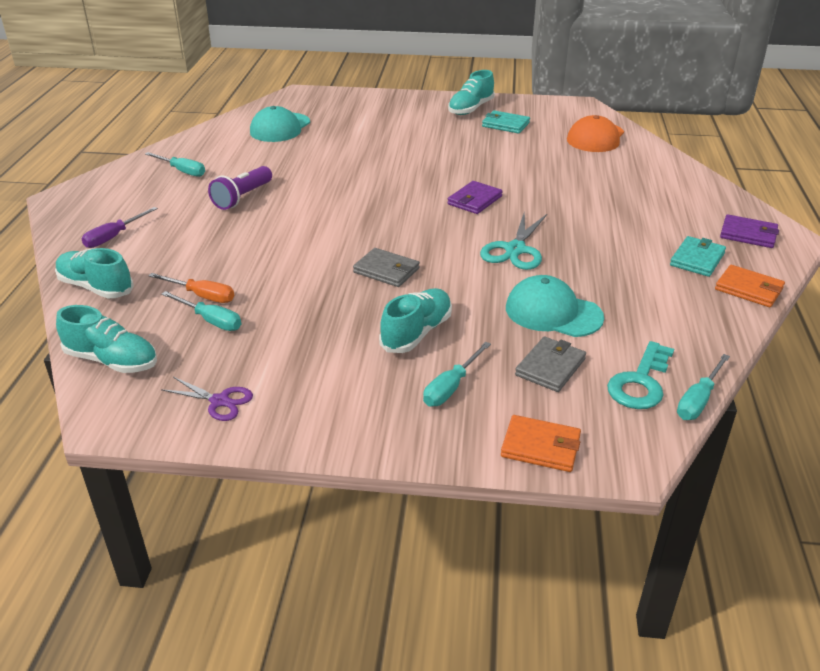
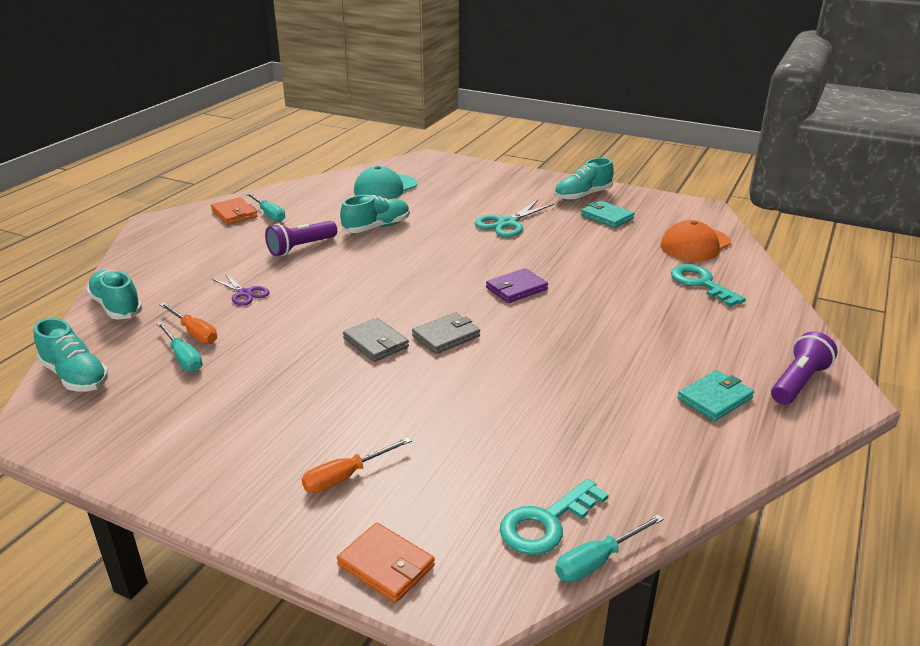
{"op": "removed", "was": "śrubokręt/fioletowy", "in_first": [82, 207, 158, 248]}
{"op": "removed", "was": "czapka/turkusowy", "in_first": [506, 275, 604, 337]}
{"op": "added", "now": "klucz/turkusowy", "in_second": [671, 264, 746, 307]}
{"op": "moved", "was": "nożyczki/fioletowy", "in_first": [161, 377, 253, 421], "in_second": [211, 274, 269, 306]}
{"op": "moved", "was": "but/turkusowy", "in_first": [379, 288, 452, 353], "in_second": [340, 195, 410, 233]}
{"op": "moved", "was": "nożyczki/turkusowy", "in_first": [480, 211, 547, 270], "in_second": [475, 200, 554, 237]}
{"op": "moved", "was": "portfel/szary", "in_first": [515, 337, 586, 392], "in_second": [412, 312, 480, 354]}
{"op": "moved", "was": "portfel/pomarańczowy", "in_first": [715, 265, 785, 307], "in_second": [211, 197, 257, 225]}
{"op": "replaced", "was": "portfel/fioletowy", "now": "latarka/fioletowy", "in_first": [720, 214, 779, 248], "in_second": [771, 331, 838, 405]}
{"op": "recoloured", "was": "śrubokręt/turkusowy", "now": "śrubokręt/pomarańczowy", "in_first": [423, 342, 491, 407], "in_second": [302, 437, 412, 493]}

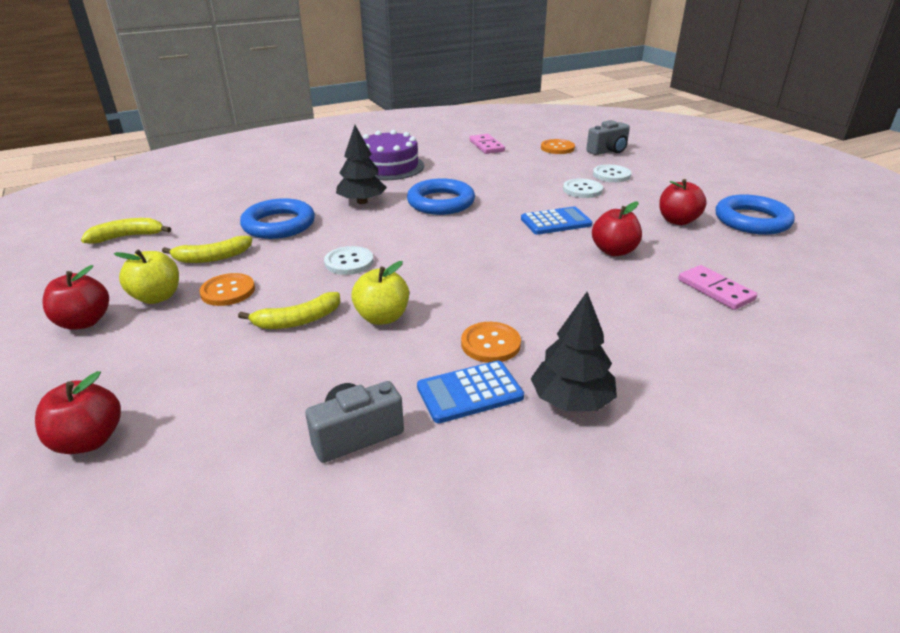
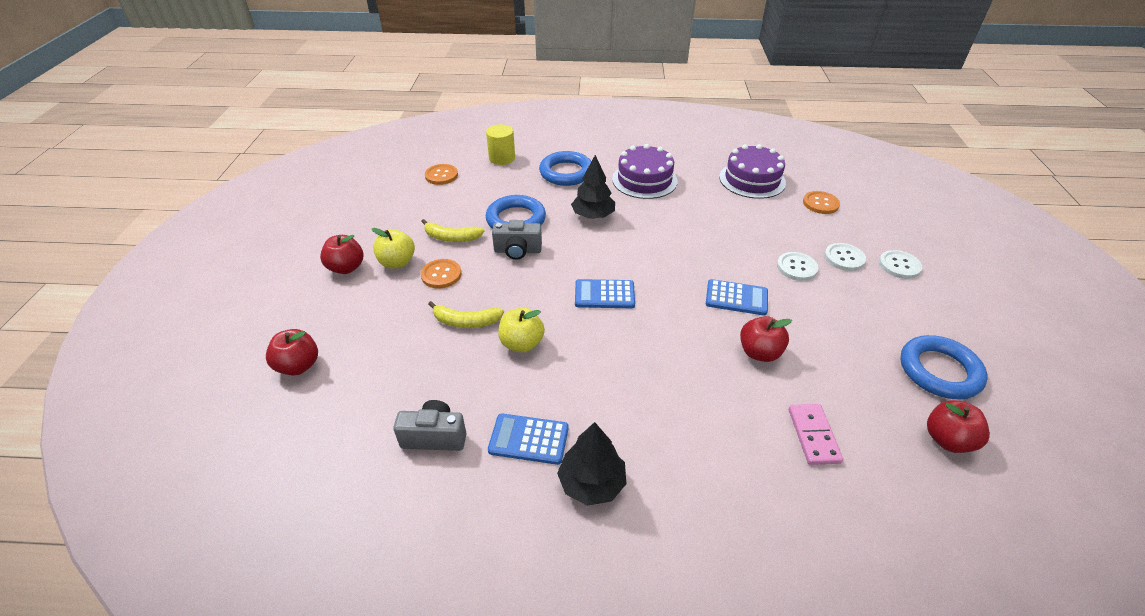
{"op": "removed", "was": "banan/żółty", "in_first": [81, 218, 171, 244]}
{"op": "added", "now": "walec/żółty", "in_second": [486, 124, 515, 165]}
{"op": "added", "now": "kalkulator/niebieski", "in_second": [575, 279, 635, 308]}
{"op": "moved", "was": "guzik/biały", "in_first": [324, 246, 374, 275], "in_second": [879, 250, 922, 279]}
{"op": "moved", "was": "pierścień/niebieski", "in_first": [407, 178, 475, 215], "in_second": [539, 151, 591, 186]}
{"op": "moved", "was": "guzik/pomarańczowy", "in_first": [461, 322, 521, 363], "in_second": [425, 164, 458, 185]}
{"op": "moved", "was": "aparat fotograficzny/szary", "in_first": [586, 120, 630, 155], "in_second": [492, 220, 542, 260]}
{"op": "moved", "was": "jabłko/czerwony", "in_first": [659, 179, 707, 225], "in_second": [927, 400, 990, 453]}
{"op": "replaced", "was": "kostka domina/różowy", "now": "tort/fioletowy", "in_first": [469, 134, 505, 154], "in_second": [719, 144, 786, 199]}

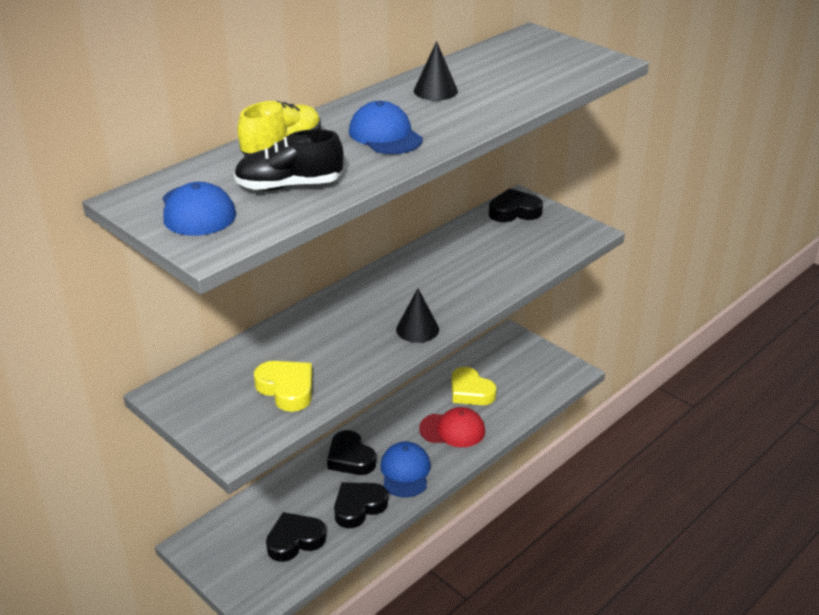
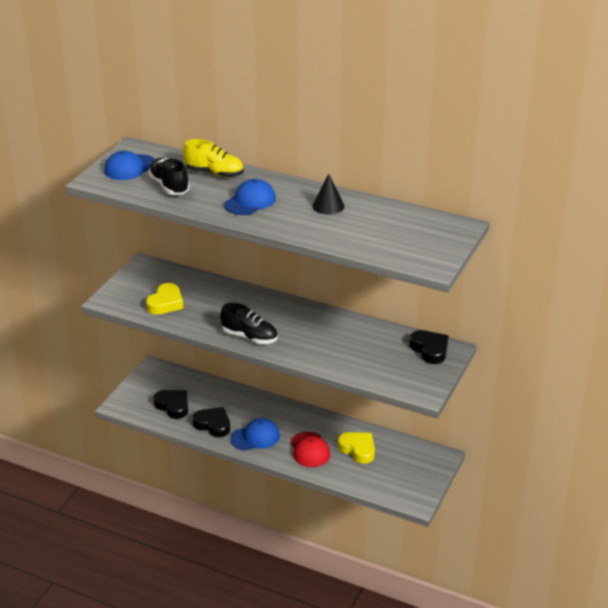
{"op": "removed", "was": "serce/czarny", "in_first": [327, 430, 376, 475]}
{"op": "replaced", "was": "stożek/czarny", "now": "but/czarny", "in_first": [396, 288, 439, 343], "in_second": [220, 303, 278, 344]}
{"op": "turned", "was": "serce/żółty", "in_first": [452, 367, 497, 405], "in_second": [338, 432, 375, 464], "clockwise": 105}

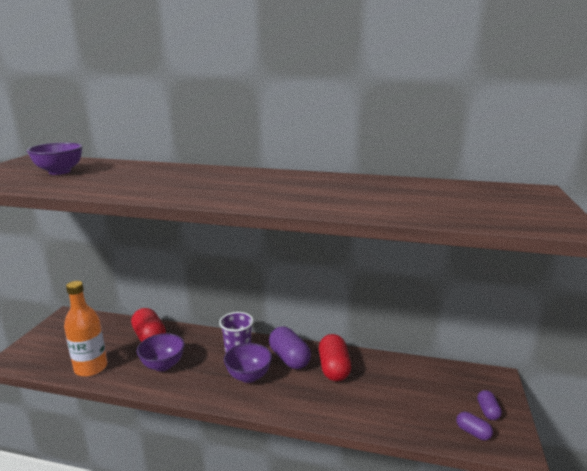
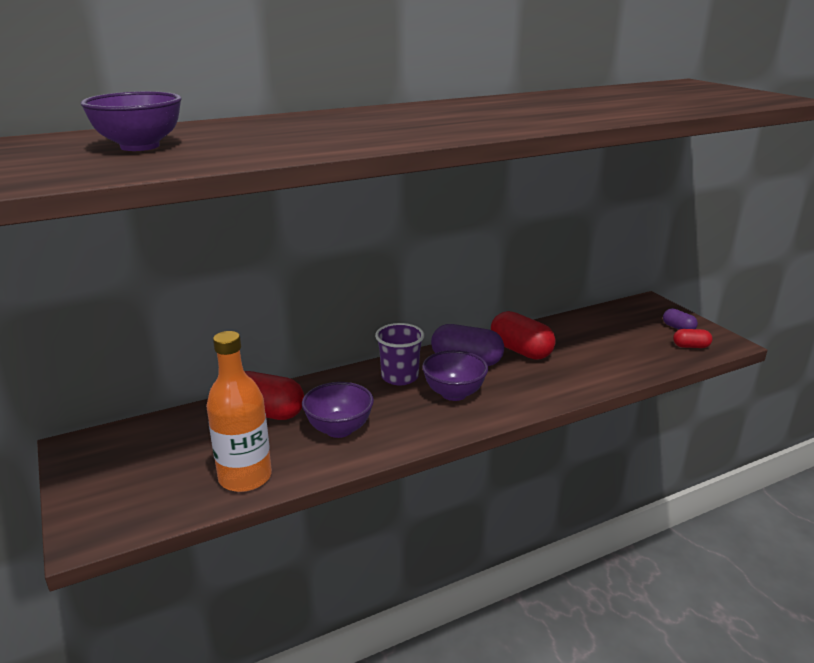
{"op": "recoloured", "was": "kapsułka/fioletowy", "now": "kapsułka/czerwony", "in_first": [456, 412, 493, 440], "in_second": [673, 329, 713, 348]}

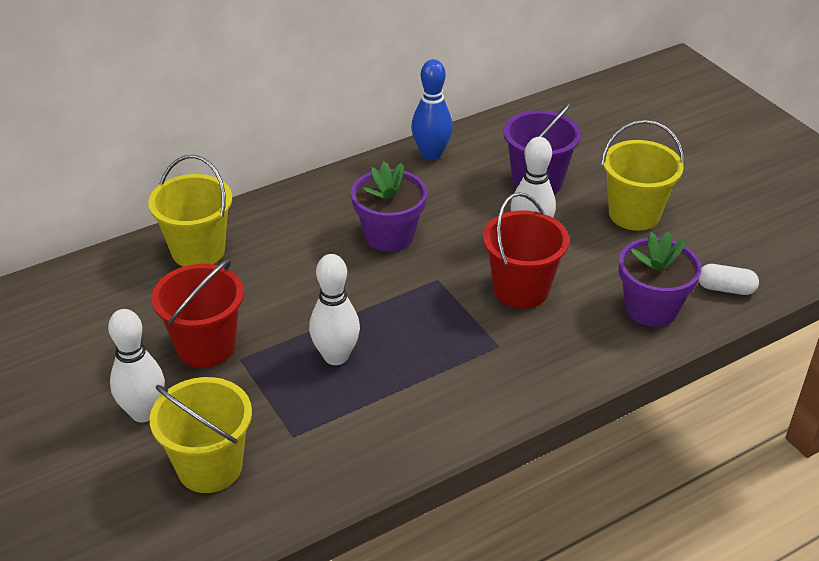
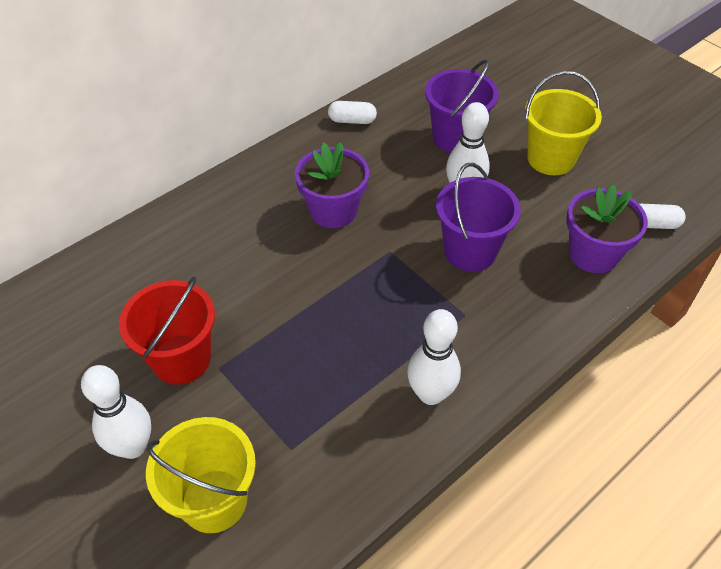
{"op": "removed", "was": "wiadro/żółty", "in_first": [148, 155, 232, 267]}
{"op": "moved", "was": "kręgiel/biały", "in_first": [309, 254, 360, 365], "in_second": [407, 309, 461, 405]}
{"op": "replaced", "was": "kręgiel/niebieski", "now": "kapsułka/biały", "in_first": [411, 59, 453, 160], "in_second": [328, 101, 377, 124]}
{"op": "recoloured", "was": "wiadro/czerwony", "now": "wiadro/fioletowy", "in_first": [483, 192, 569, 309], "in_second": [436, 163, 521, 272]}

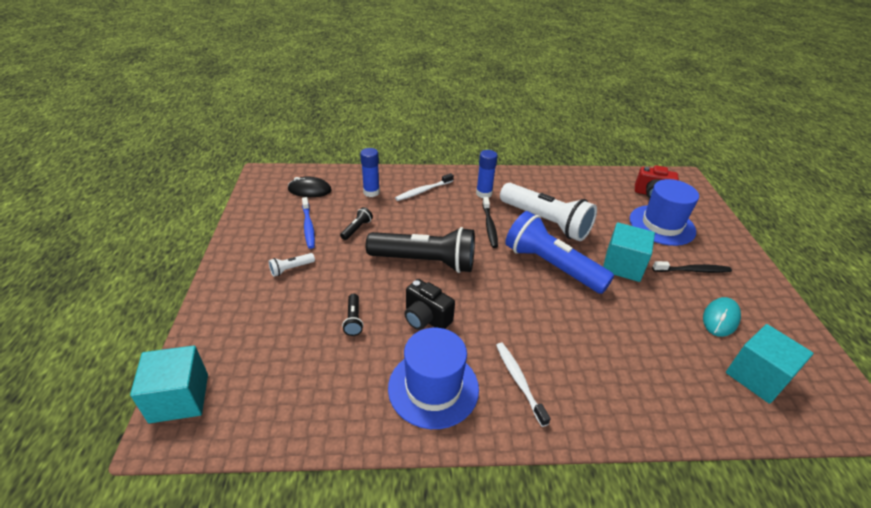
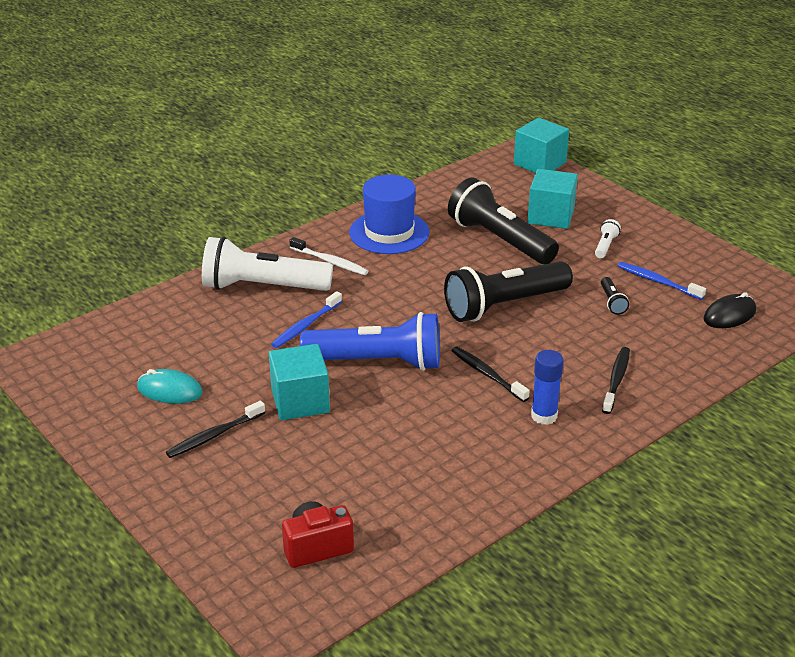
{"op": "removed", "was": "klej w sztyfcie/niebieski", "in_first": [360, 148, 380, 197]}
{"op": "removed", "was": "aparat fotograficzny/czarny", "in_first": [404, 279, 455, 330]}
{"op": "removed", "was": "kapelusz/niebieski", "in_first": [630, 179, 699, 246]}
{"op": "added", "now": "szczoteczka do zębów/niebieski", "in_second": [271, 291, 342, 348]}
{"op": "moved", "was": "latarka/biały", "in_first": [500, 183, 597, 241], "in_second": [202, 236, 333, 291]}
{"op": "moved", "was": "sześcian/turkusowy", "in_first": [726, 324, 813, 404], "in_second": [528, 169, 578, 229]}
{"op": "recoloured", "was": "szczoteczka do zębów/biały", "now": "szczoteczka do zębów/czarny", "in_first": [395, 173, 454, 201], "in_second": [602, 347, 630, 414]}
{"op": "turned", "was": "myszka/turkusowy", "in_first": [703, 297, 741, 337], "in_second": [137, 369, 203, 404], "clockwise": -75}
{"op": "resized", "was": "latarka/czarny", "in_first": [342, 293, 364, 336], "in_second": [448, 178, 559, 264], "ratio": 2.5}

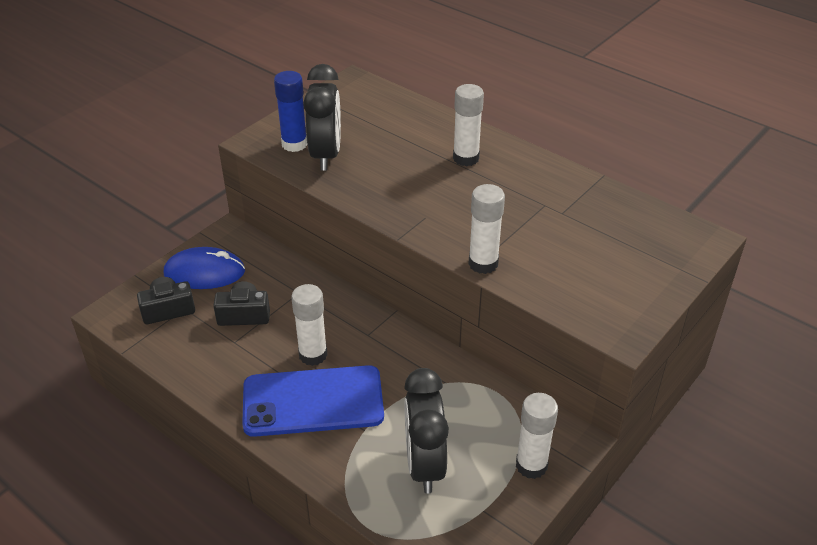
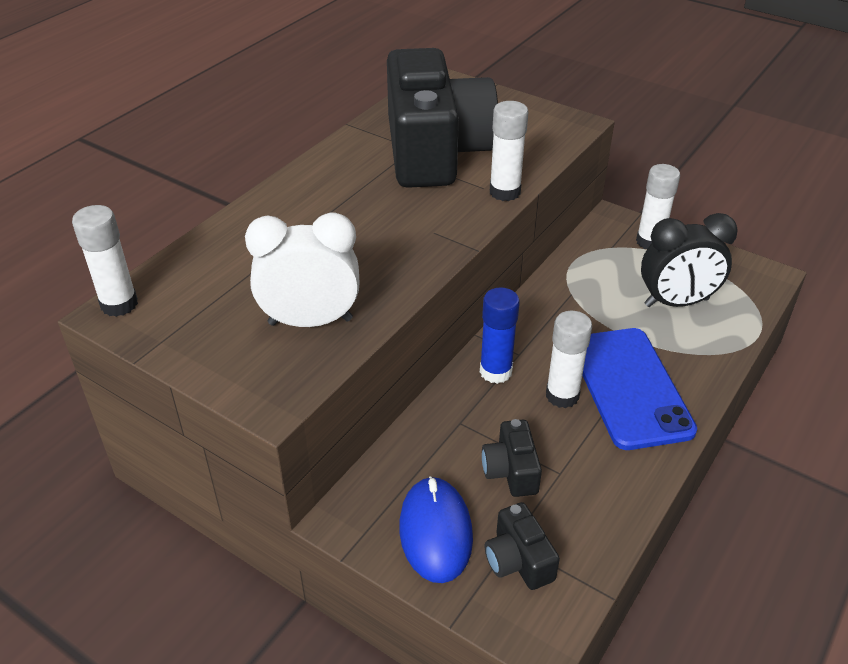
{"op": "added", "now": "aparat fotograficzny/czarny", "in_second": [387, 48, 498, 188]}
{"op": "moved", "was": "klej w sztyfcie/niebieski", "in_first": [274, 71, 307, 152], "in_second": [480, 288, 520, 384]}
{"op": "moved", "was": "klej w sztyfcie/biały", "in_first": [453, 84, 484, 166], "in_second": [72, 205, 138, 317]}
{"op": "recoloured", "was": "budzik/czarny", "now": "budzik/biały", "in_first": [303, 64, 341, 170], "in_second": [245, 212, 360, 327]}

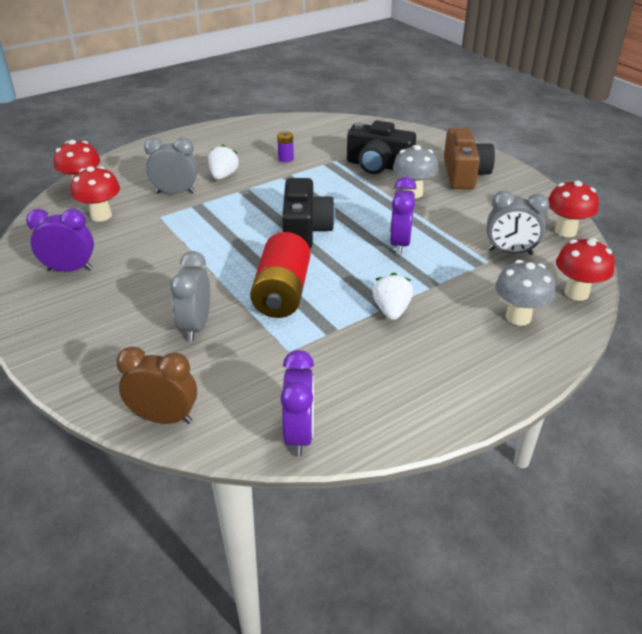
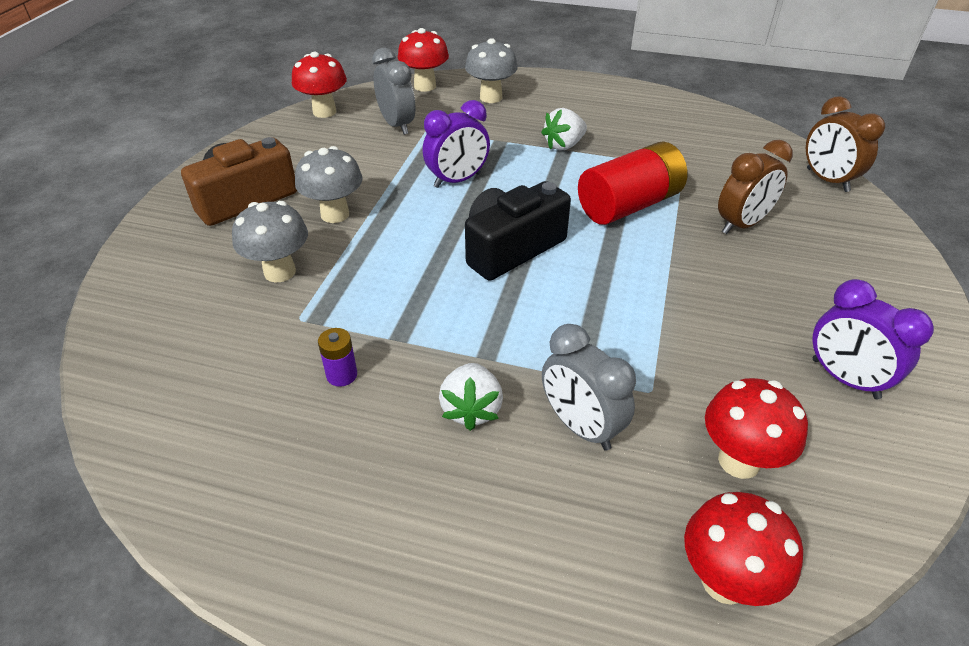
{"op": "removed", "was": "budzik/fioletowy", "in_first": [280, 350, 314, 457]}
{"op": "replaced", "was": "aparat fotograficzny/czarny", "now": "grzyb/szary", "in_first": [347, 120, 416, 174], "in_second": [232, 201, 308, 283]}
{"op": "recoloured", "was": "budzik/szary", "now": "budzik/brązowy", "in_first": [170, 251, 210, 341], "in_second": [718, 140, 793, 234]}
{"op": "turned", "was": "truskawka/biały", "in_first": [208, 144, 239, 180], "in_second": [439, 363, 503, 431], "clockwise": -60}

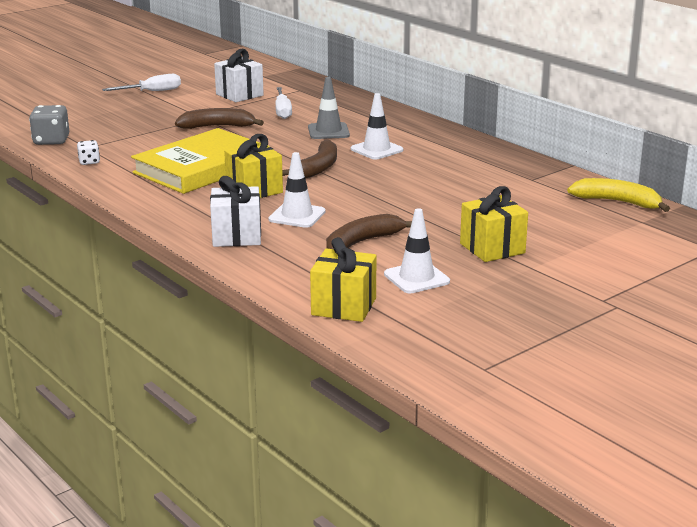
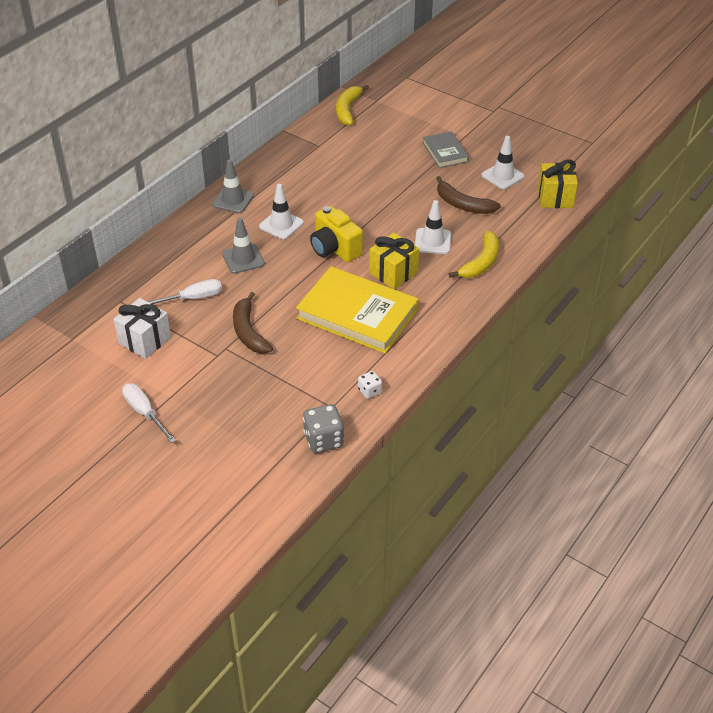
{"op": "added", "now": "pachołek/szary", "in_second": [212, 159, 254, 213]}
{"op": "replaced", "was": "prezent/biały", "now": "banan/żółty", "in_first": [210, 176, 261, 247], "in_second": [449, 231, 499, 278]}
{"op": "replaced", "was": "banan/brązowy", "now": "aparat fotograficzny/żółty", "in_first": [282, 140, 337, 179], "in_second": [310, 206, 363, 262]}
{"op": "replaced", "was": "prezent/żółty", "now": "książka/szary", "in_first": [460, 186, 528, 262], "in_second": [423, 131, 469, 168]}

